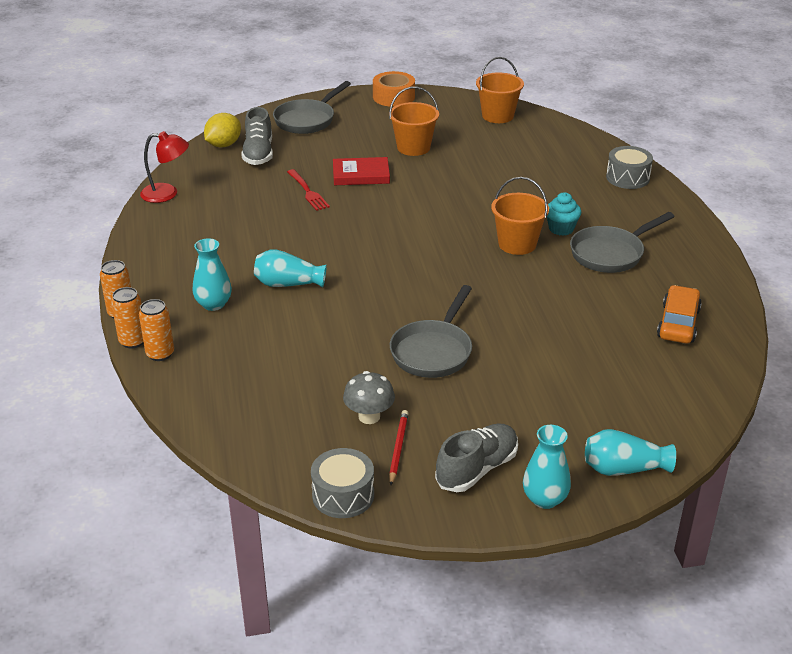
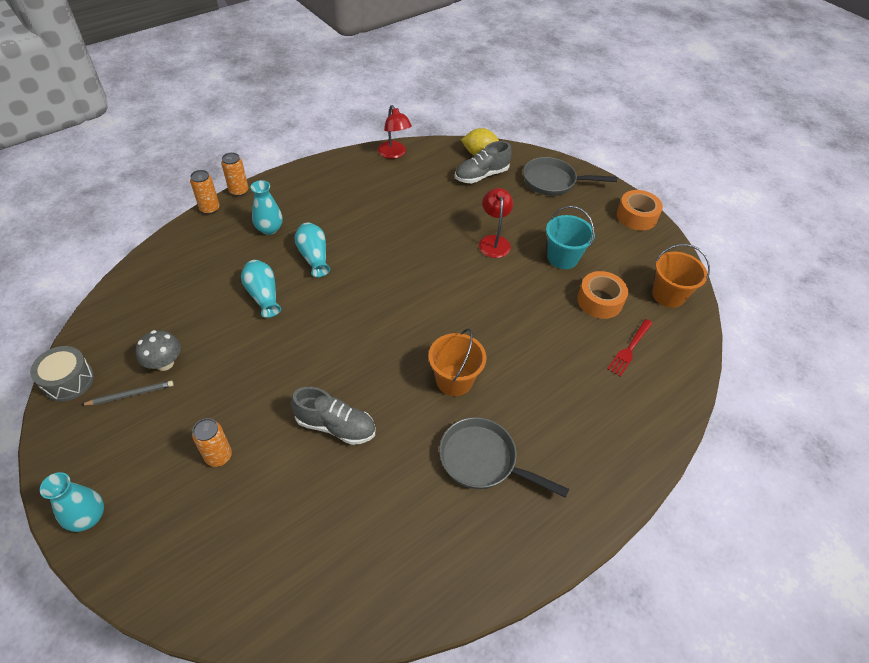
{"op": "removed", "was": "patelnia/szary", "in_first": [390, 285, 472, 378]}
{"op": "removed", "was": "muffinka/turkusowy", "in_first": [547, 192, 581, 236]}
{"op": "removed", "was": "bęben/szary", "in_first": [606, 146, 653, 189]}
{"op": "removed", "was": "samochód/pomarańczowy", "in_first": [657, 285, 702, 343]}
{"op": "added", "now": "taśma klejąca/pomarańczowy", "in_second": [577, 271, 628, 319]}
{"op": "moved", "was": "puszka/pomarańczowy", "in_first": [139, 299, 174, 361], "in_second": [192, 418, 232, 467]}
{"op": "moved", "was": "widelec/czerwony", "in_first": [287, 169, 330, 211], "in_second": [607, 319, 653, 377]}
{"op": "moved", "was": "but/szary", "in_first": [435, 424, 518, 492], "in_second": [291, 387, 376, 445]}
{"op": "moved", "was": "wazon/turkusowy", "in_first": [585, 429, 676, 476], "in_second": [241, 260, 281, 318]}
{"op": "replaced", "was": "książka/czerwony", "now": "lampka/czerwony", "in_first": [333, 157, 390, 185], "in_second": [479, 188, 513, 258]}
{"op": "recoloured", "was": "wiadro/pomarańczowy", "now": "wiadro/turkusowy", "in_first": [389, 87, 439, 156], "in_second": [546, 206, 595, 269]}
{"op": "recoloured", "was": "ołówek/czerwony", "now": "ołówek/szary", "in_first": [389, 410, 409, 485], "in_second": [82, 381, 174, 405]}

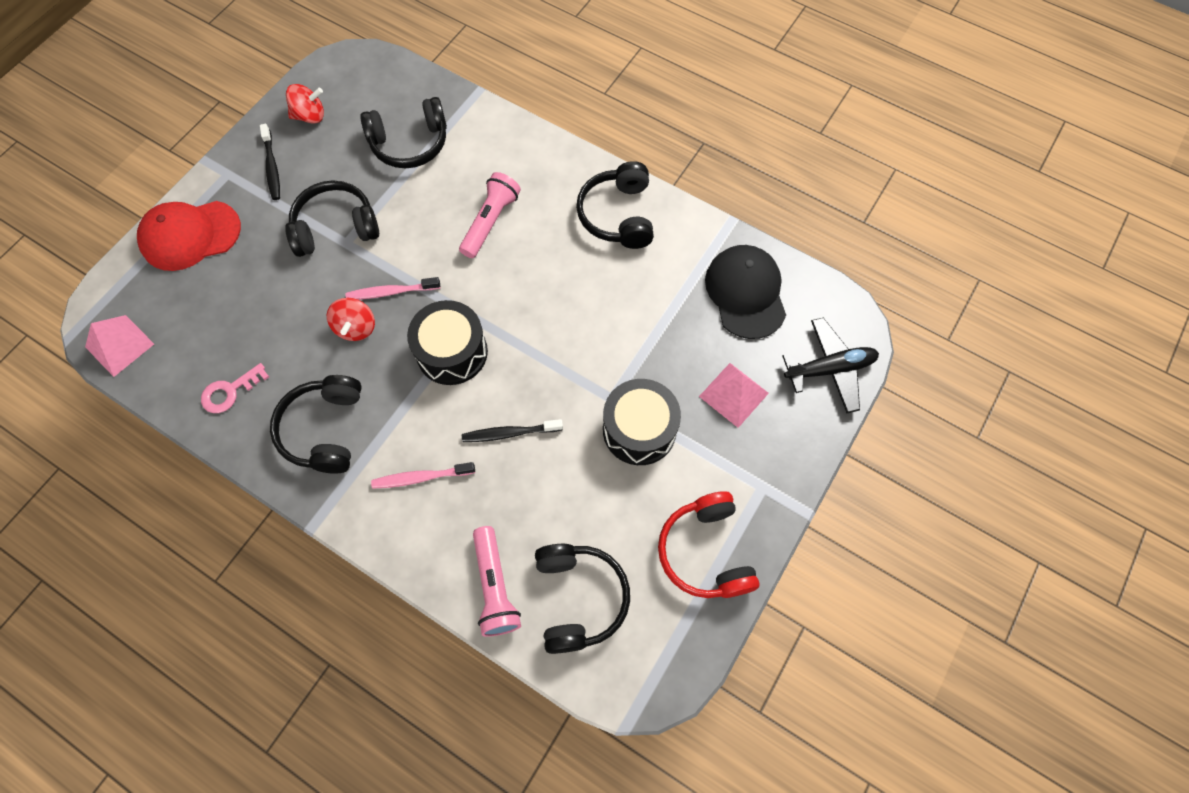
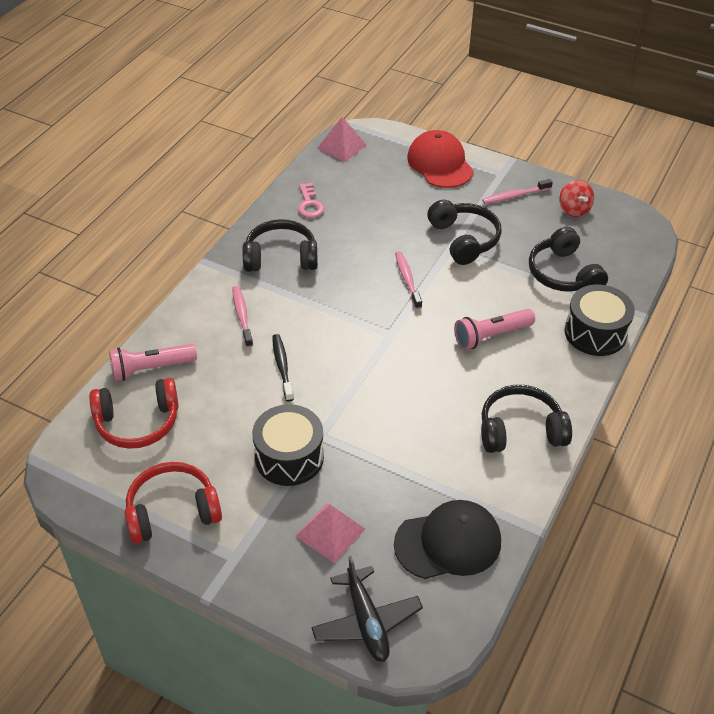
{"op": "removed", "was": "bączek/czerwony", "in_first": [327, 298, 375, 341]}
{"op": "moved", "was": "bęben/czarny", "in_first": [407, 300, 488, 385], "in_second": [565, 285, 635, 356]}
{"op": "recoloured", "was": "szczoteczka do zębów/czarny", "now": "szczoteczka do zębów/różowy", "in_first": [260, 124, 280, 200], "in_second": [482, 179, 553, 204]}
{"op": "recoloured", "was": "słuchawki/czarny", "now": "słuchawki/czerwony", "in_first": [535, 544, 630, 654], "in_second": [89, 378, 179, 449]}
{"op": "turned", "was": "klucz/różowy", "in_first": [201, 363, 269, 413], "in_second": [298, 183, 324, 218], "clockwise": -150}
{"op": "turned", "was": "latarka/różowy", "in_first": [459, 172, 521, 258], "in_second": [454, 309, 535, 350], "clockwise": 135}

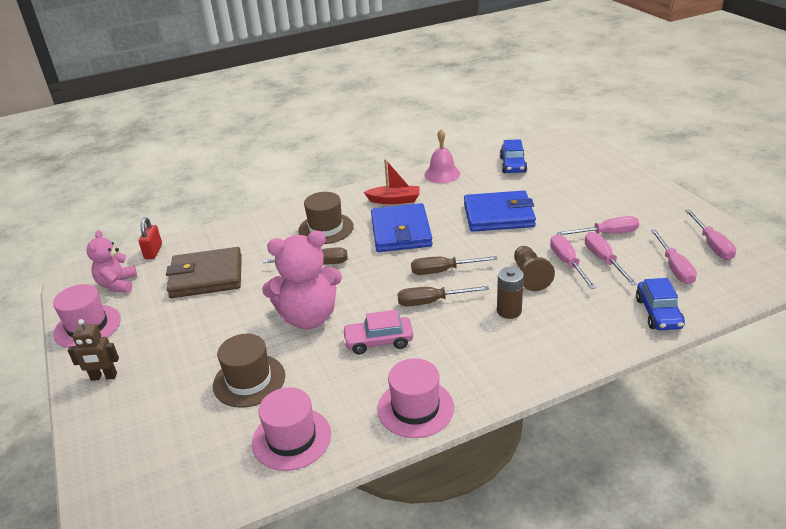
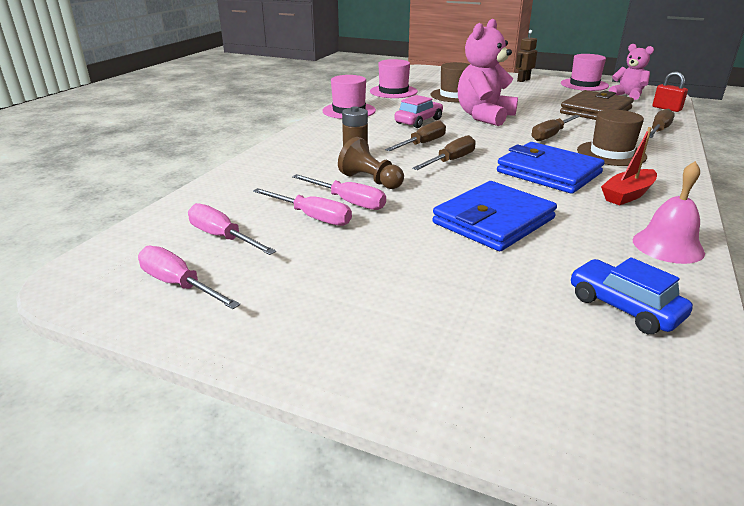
{"op": "removed", "was": "śrubokręt/różowy", "in_first": [557, 216, 639, 235]}
{"op": "removed", "was": "samochód/niebieski", "in_first": [636, 278, 685, 330]}
{"op": "added", "now": "śrubokręt/brązowy", "in_second": [649, 109, 675, 138]}

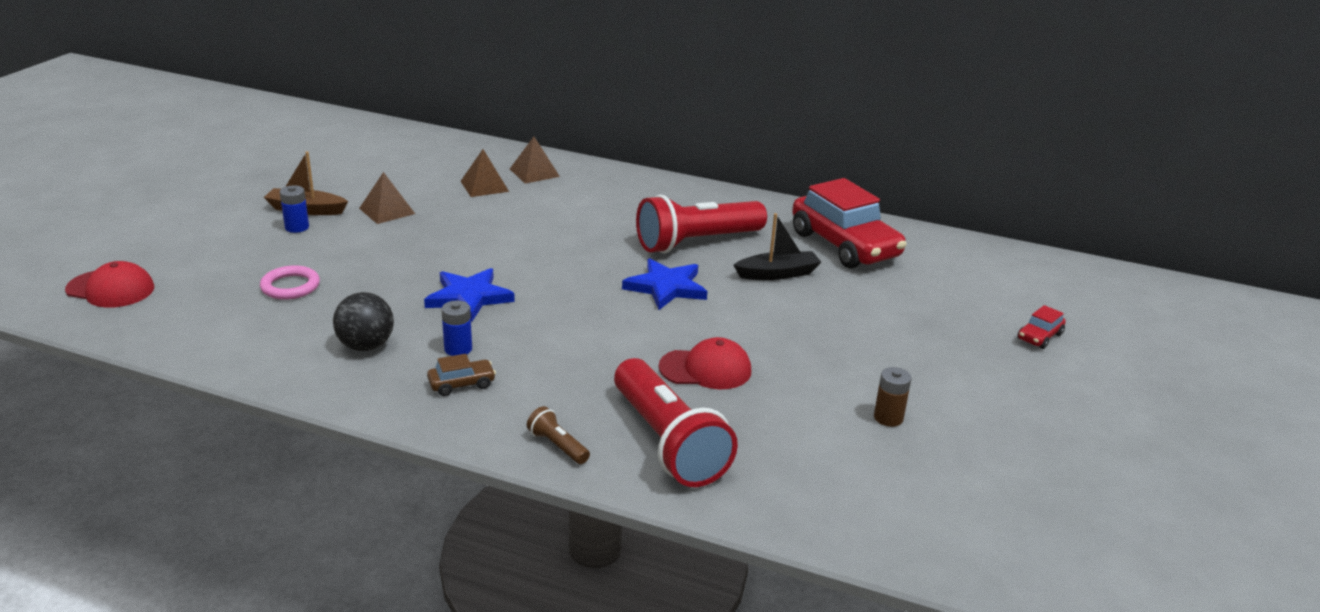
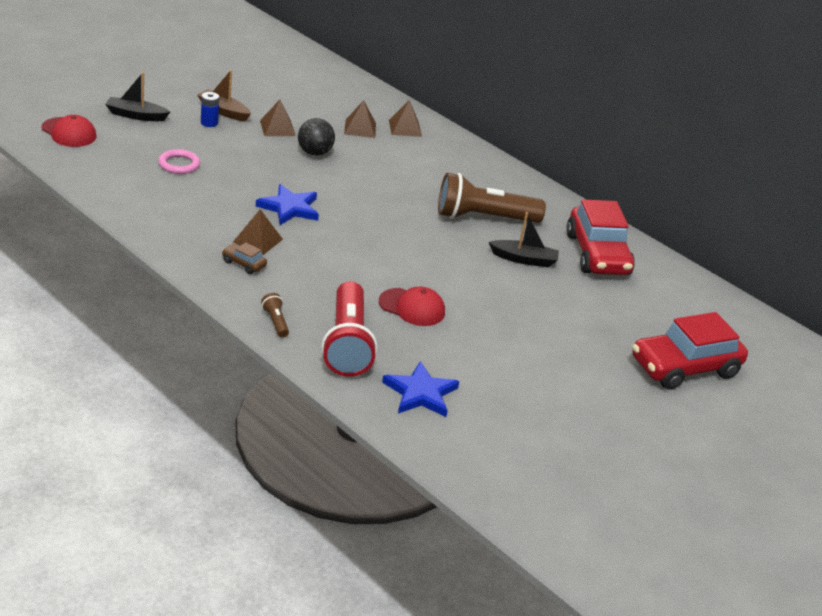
{"op": "removed", "was": "bateria/brązowy", "in_first": [874, 367, 912, 427]}
{"op": "added", "now": "łódka/czarny", "in_second": [105, 72, 170, 121]}
{"op": "moved", "was": "piłka/czarny", "in_first": [333, 292, 394, 351], "in_second": [298, 118, 335, 156]}
{"op": "moved", "was": "gwiazda/niebieski", "in_first": [622, 258, 707, 310], "in_second": [382, 361, 459, 417]}
{"op": "replaced", "was": "bateria/niebieski", "now": "piramida/brązowy", "in_first": [441, 300, 472, 356], "in_second": [233, 209, 283, 255]}
{"op": "recoloured", "was": "latarka/czerwony", "now": "latarka/brązowy", "in_first": [636, 195, 767, 253], "in_second": [438, 173, 546, 223]}
{"op": "turned", "was": "samochód/brązowy", "in_first": [427, 354, 496, 396], "in_second": [222, 242, 267, 274], "clockwise": -150}
{"op": "resized", "was": "samochód/czerwony", "in_first": [1017, 305, 1066, 349], "in_second": [632, 312, 748, 389], "ratio": 2.42}

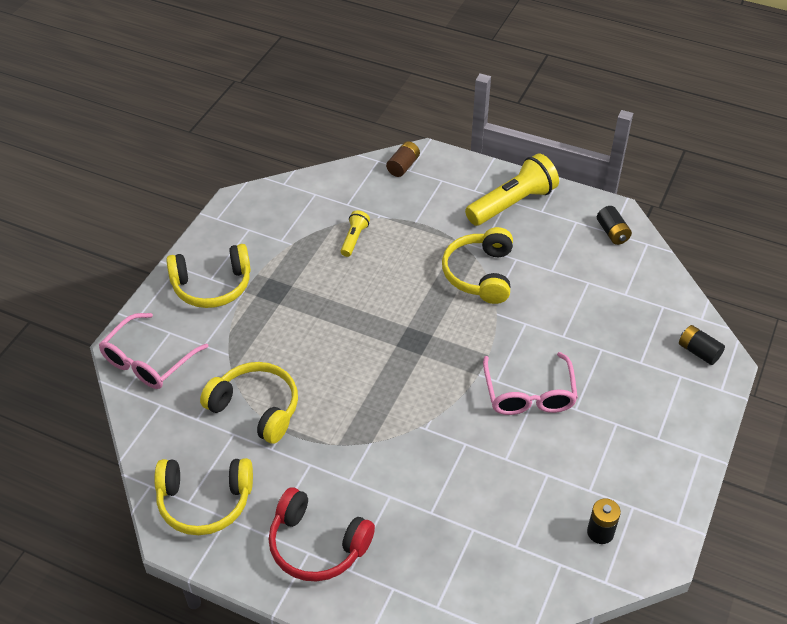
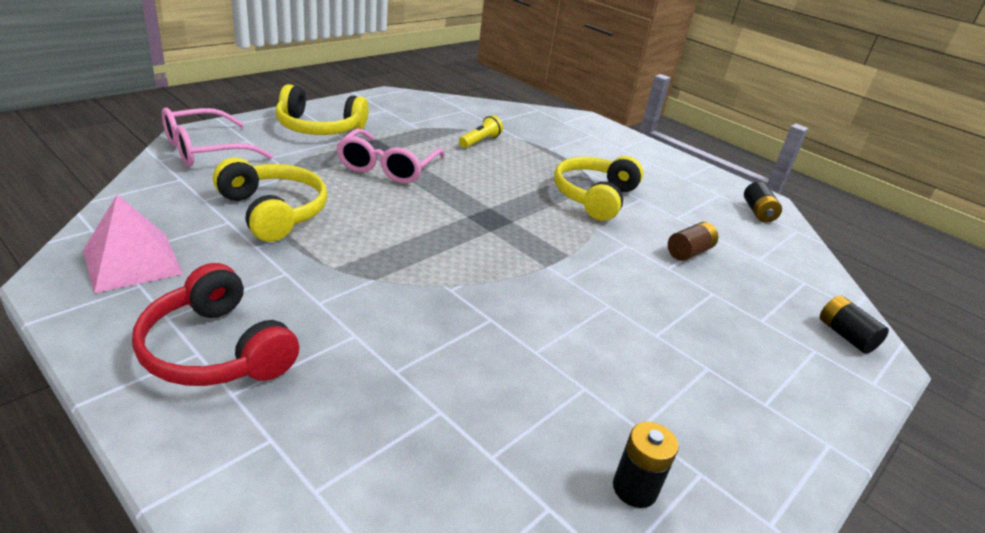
{"op": "removed", "was": "latarka/żółty", "in_first": [465, 153, 559, 226]}
{"op": "moved", "was": "bateria/brązowy", "in_first": [386, 141, 420, 177], "in_second": [668, 222, 718, 261]}
{"op": "moved", "was": "okulary/różowy", "in_first": [483, 352, 578, 415], "in_second": [336, 128, 445, 184]}
{"op": "replaced", "was": "słuchawki/żółty", "now": "piramida/różowy", "in_first": [154, 458, 253, 535], "in_second": [83, 194, 183, 293]}

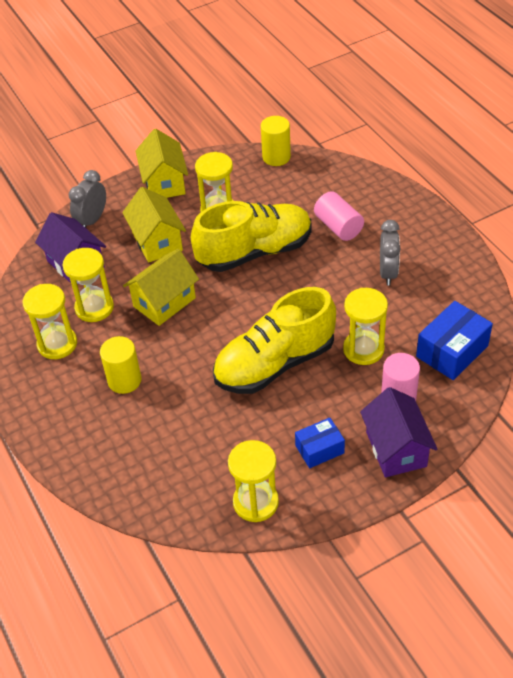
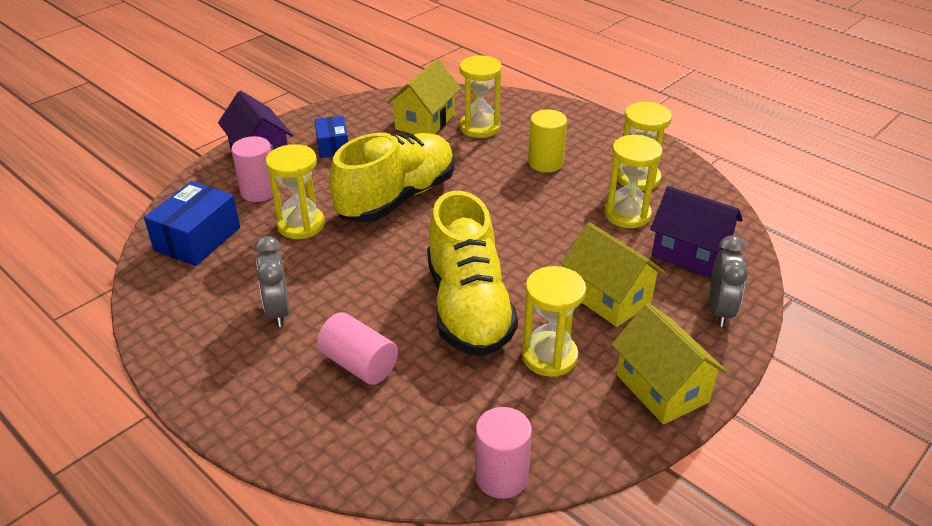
{"op": "moved", "was": "domek/żółty", "in_first": [123, 249, 199, 326], "in_second": [387, 59, 461, 134]}
{"op": "moved", "was": "klepsydra/żółty", "in_first": [228, 440, 279, 522], "in_second": [459, 55, 502, 138]}
{"op": "recoloured", "was": "walec/żółty", "now": "walec/różowy", "in_first": [261, 116, 291, 166], "in_second": [475, 407, 532, 499]}
{"op": "turned", "was": "but/żółty", "in_first": [191, 201, 312, 272], "in_second": [427, 191, 518, 357], "clockwise": -60}
{"op": "turned", "was": "pudełko/niebieski", "in_first": [295, 417, 345, 468], "in_second": [314, 116, 348, 158], "clockwise": -60}

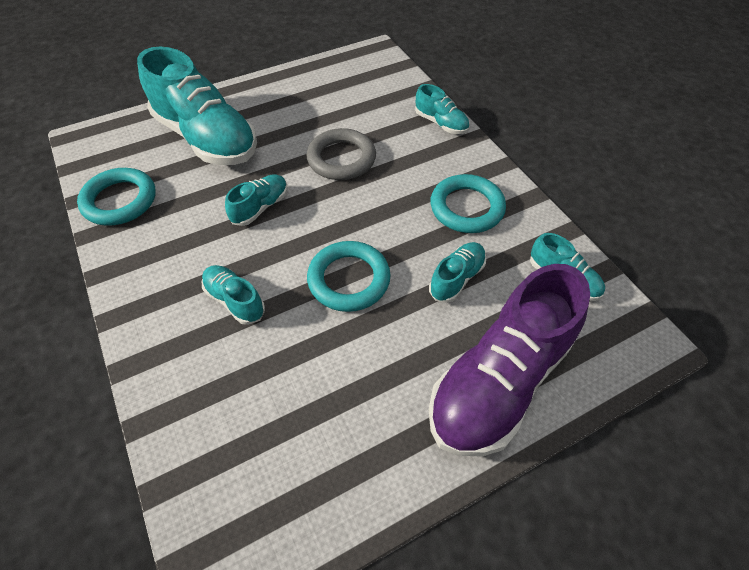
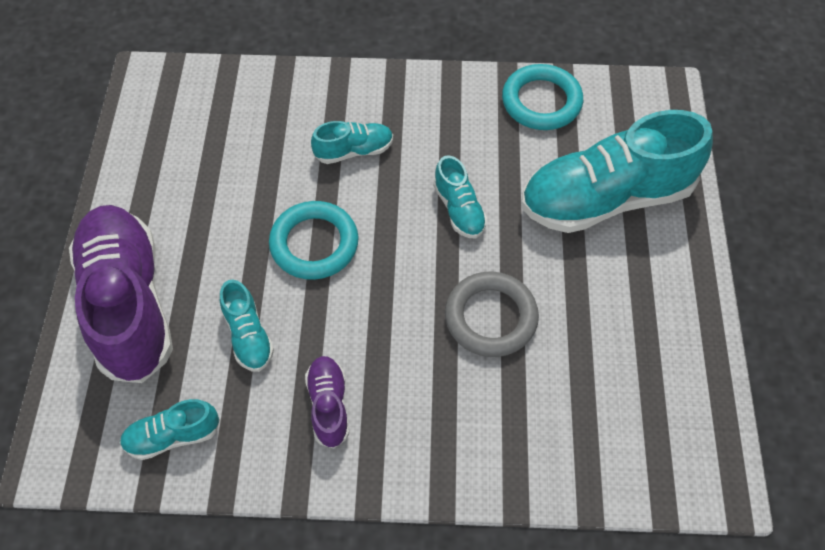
{"op": "removed", "was": "but/turkusowy", "in_first": [415, 84, 469, 134]}
{"op": "replaced", "was": "pierścień/turkusowy", "now": "but/fioletowy", "in_first": [430, 174, 506, 233], "in_second": [305, 356, 349, 448]}

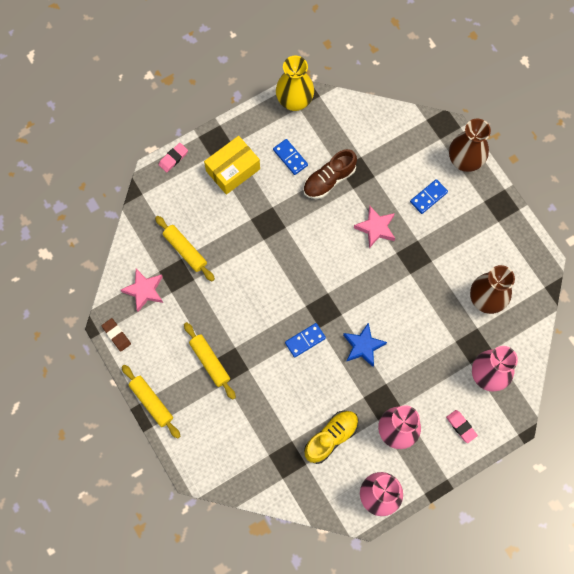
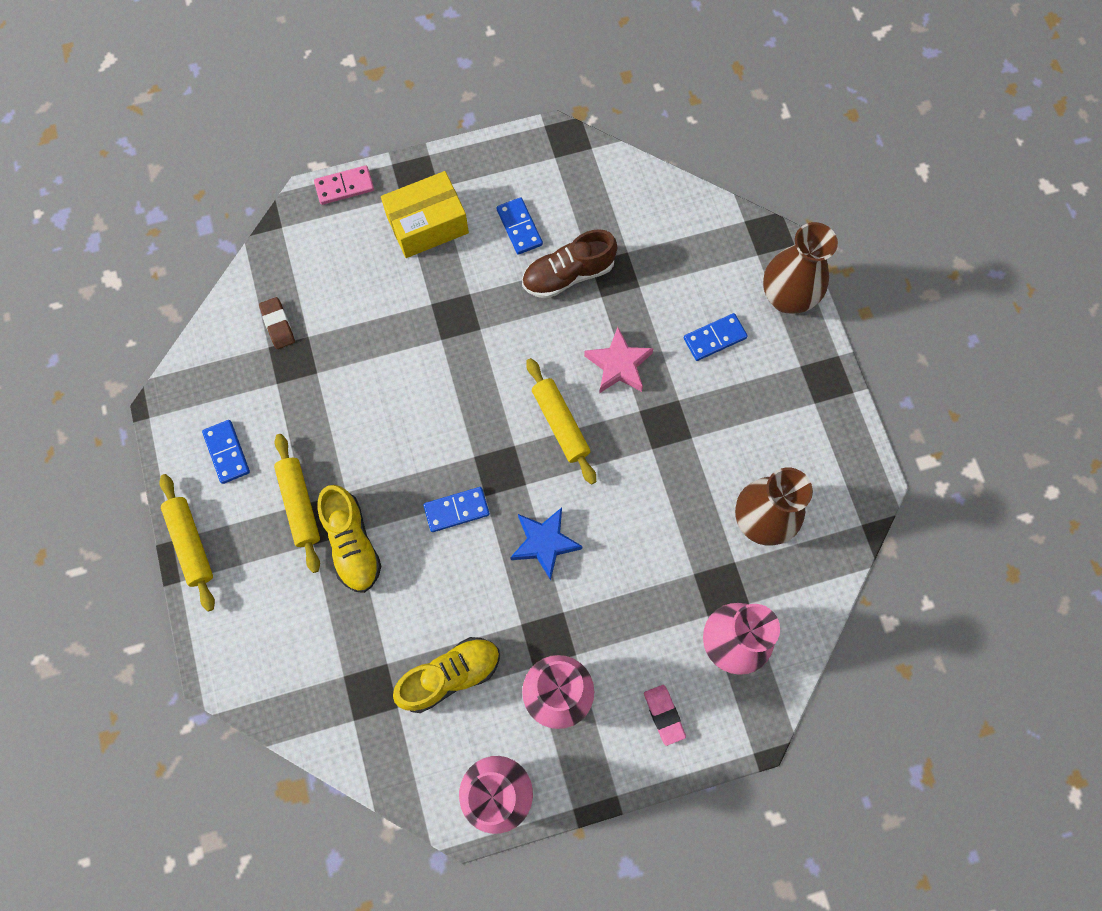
{"op": "removed", "was": "gwiazda/różowy", "in_first": [121, 269, 163, 312]}
{"op": "removed", "was": "wazon/żółty", "in_first": [276, 56, 314, 111]}
{"op": "added", "now": "kostka domina/niebieski", "in_second": [202, 420, 250, 484]}
{"op": "added", "now": "but/żółty", "in_second": [318, 485, 382, 593]}
{"op": "moved", "was": "gumka do mazania/brązowy", "in_first": [102, 318, 131, 352], "in_second": [259, 297, 295, 349]}
{"op": "moved", "was": "wałek do ciasta/żółty", "in_first": [155, 216, 215, 281], "in_second": [526, 358, 596, 485]}
{"op": "replaced", "was": "gumka do mazania/różowy", "now": "kostka domina/różowy", "in_first": [158, 143, 188, 172], "in_second": [314, 165, 374, 205]}

